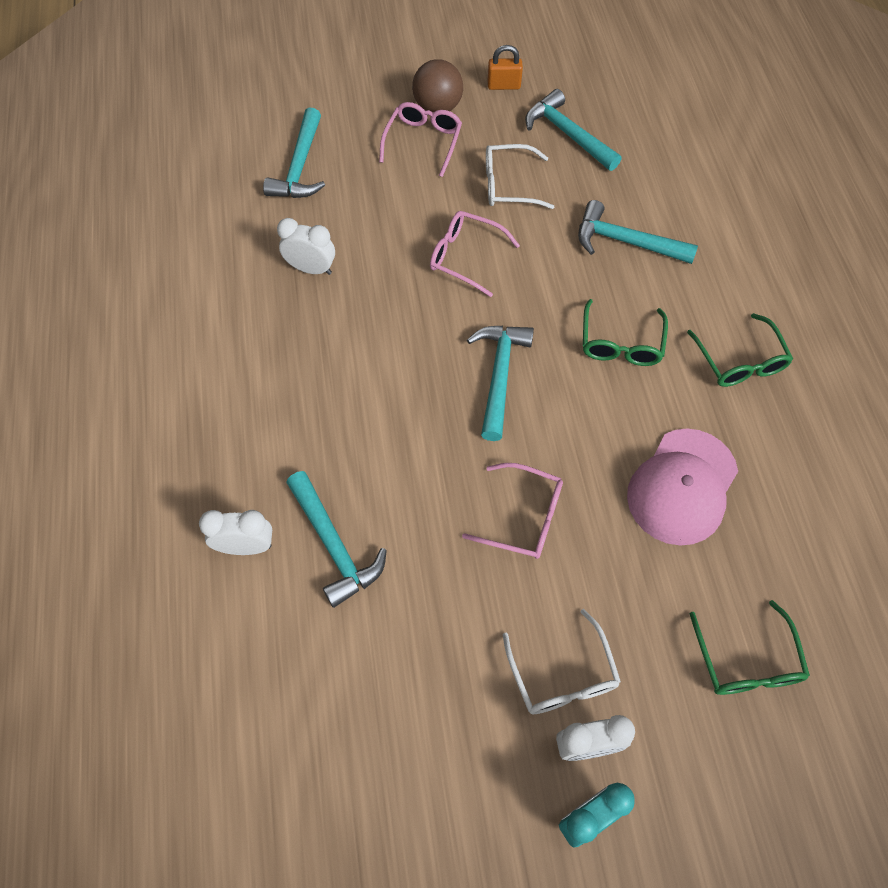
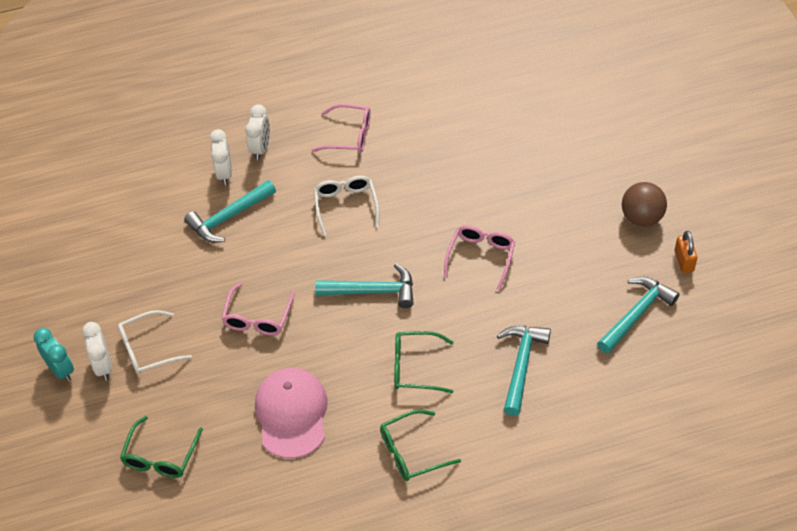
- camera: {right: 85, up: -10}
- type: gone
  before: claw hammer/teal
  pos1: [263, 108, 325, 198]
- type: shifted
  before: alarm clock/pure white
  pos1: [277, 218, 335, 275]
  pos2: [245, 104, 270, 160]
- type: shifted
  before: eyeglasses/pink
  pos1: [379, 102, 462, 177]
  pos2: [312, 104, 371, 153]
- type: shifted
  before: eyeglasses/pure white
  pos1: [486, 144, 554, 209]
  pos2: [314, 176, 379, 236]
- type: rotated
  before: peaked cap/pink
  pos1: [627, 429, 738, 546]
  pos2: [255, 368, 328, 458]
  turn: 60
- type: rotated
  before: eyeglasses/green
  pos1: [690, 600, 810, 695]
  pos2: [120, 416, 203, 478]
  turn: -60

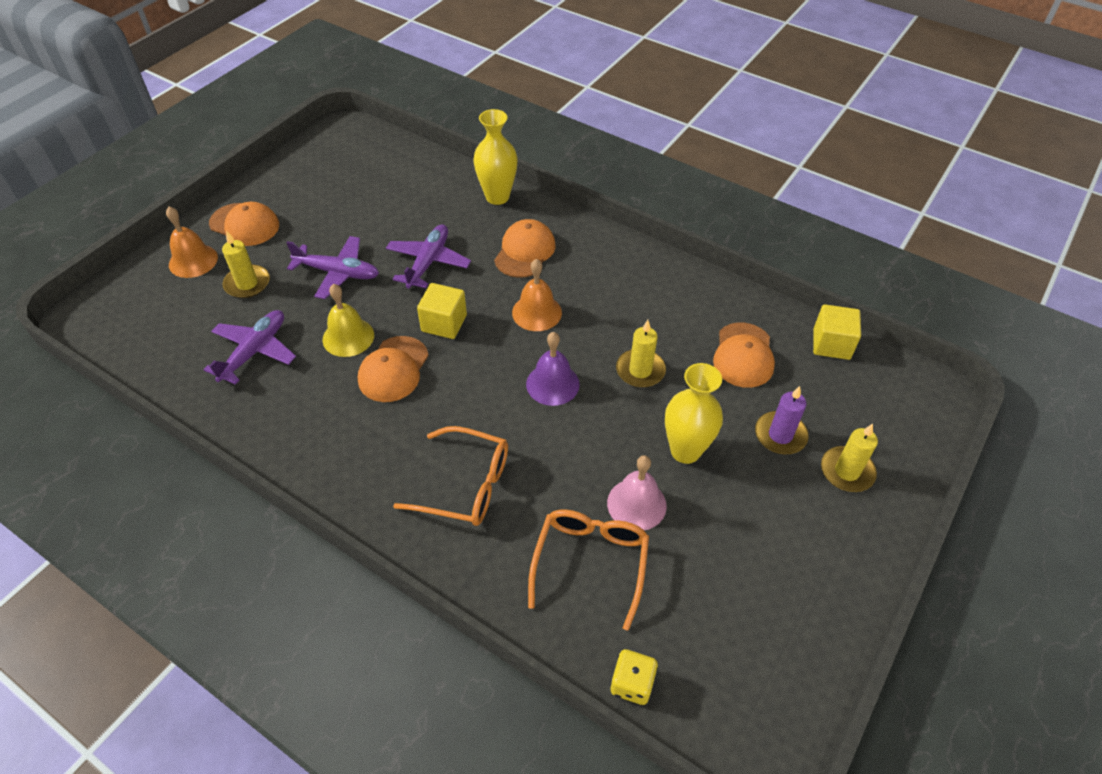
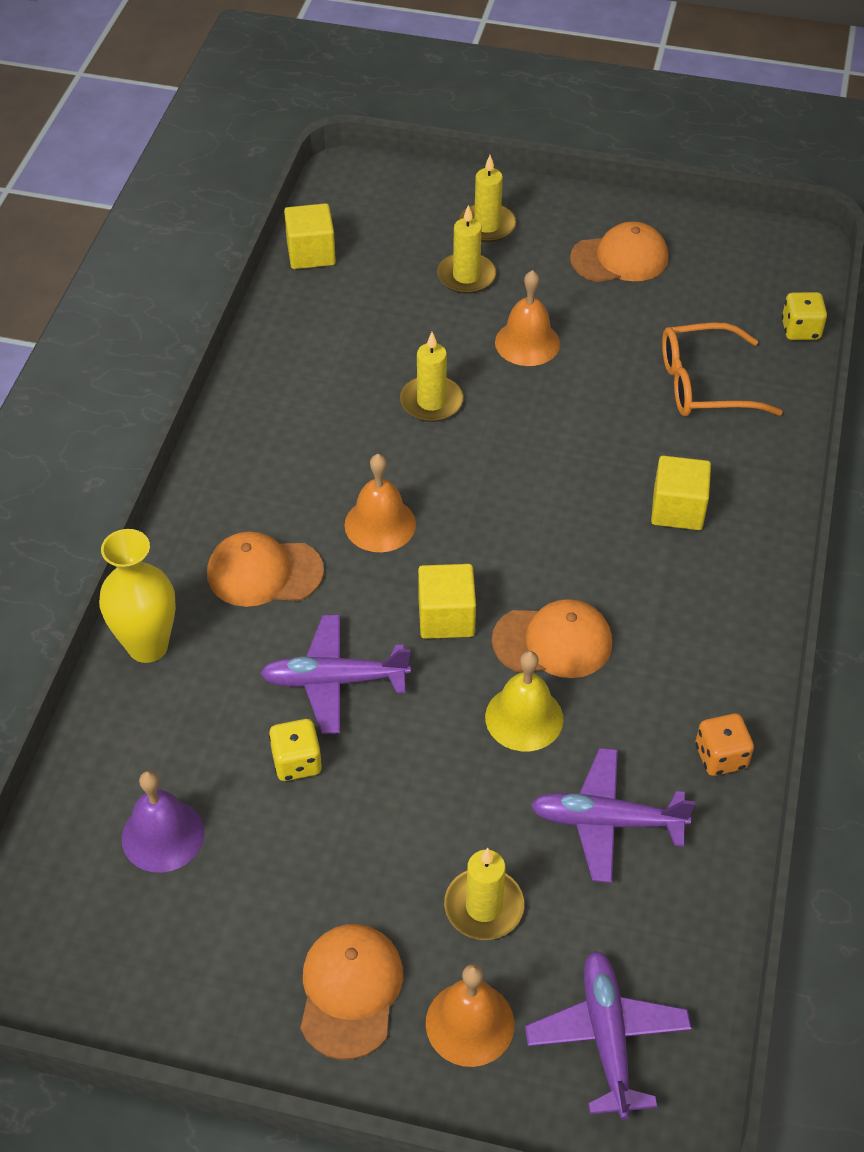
- camera: {right: -110, up: 0}
- type: shifted
  before: plane/royal purple
  pos1: [286, 236, 379, 299]
  pos2: [525, 951, 692, 1119]
- type: swapped
  before: eyeglasses/orange-coloured
  after: solid cube/bright yellow
  pos1: [393, 426, 508, 526]
  pos2: [651, 456, 711, 530]
- type: shifted
  before: school bell/royal purple
  pos1: [526, 332, 580, 406]
  pos2: [122, 771, 204, 873]
- type: gone
  before: school bell/pink
  pos1: [607, 455, 667, 530]
- type: swapped
  before: flower vase/bright yellow
  after: school bell/orange-coloured
  pos1: [665, 363, 723, 464]
  pos2: [495, 270, 560, 366]
- type: shifted
  before: peaked cap/orange-coloured
  pos1: [713, 322, 775, 388]
  pos2: [570, 221, 668, 282]
- type: repainted
  before: candle/royal purple
  after: candle/bright yellow
  pos1: [755, 386, 809, 454]
  pos2: [437, 205, 496, 294]
- type: new
  after: dice/bright yellow
  pos2: [269, 719, 322, 781]
- type: new
  after: dice/orange-coloured
  pos2: [695, 713, 754, 776]

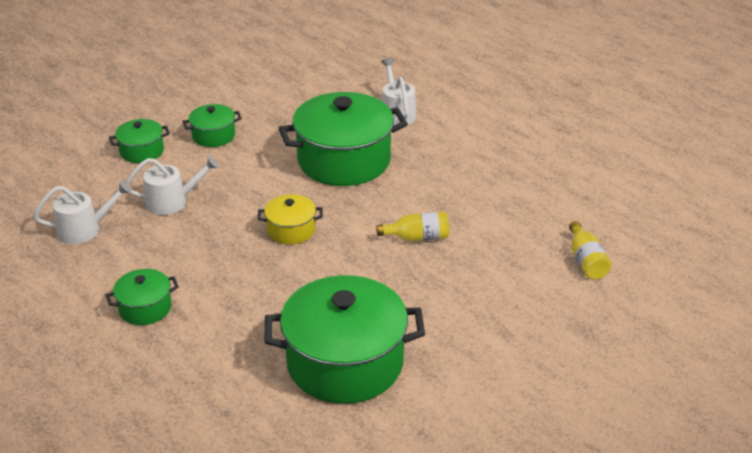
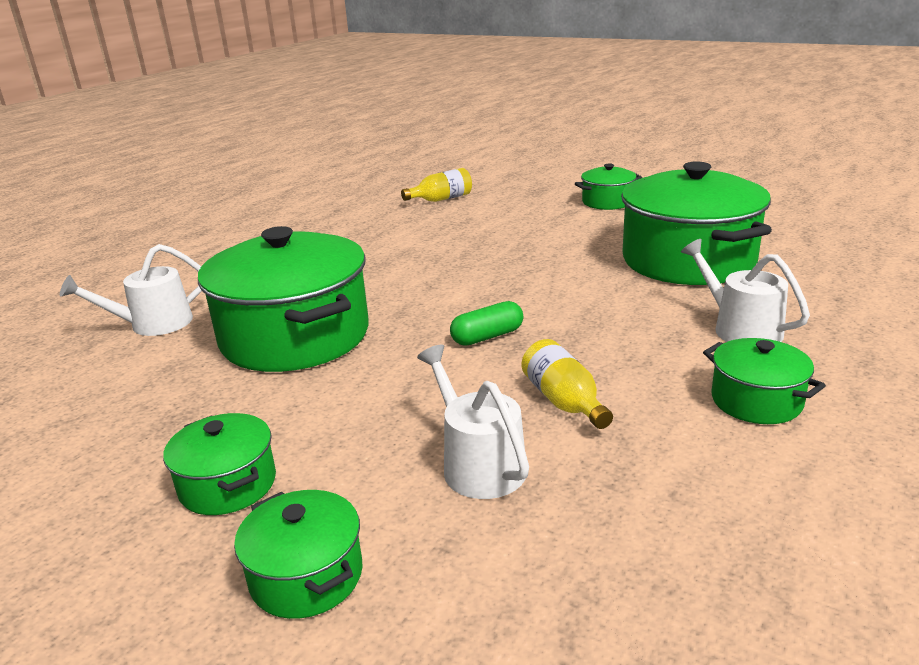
- camera: {right: -105, up: -10}
- type: shifted
  before: watering pot/pure white
  pos1: [34, 181, 132, 244]
  pos2: [681, 239, 810, 342]
- type: swapped
  before: pot/bright yellow
  after: pill/green
  pos1: [258, 194, 323, 245]
  pos2: [450, 301, 523, 346]
- type: shifted
  before: flask/bright yellow
  pos1: [376, 212, 449, 241]
  pos2: [522, 339, 613, 429]
- type: new
  after: pot/green
  pos2: [575, 163, 642, 210]

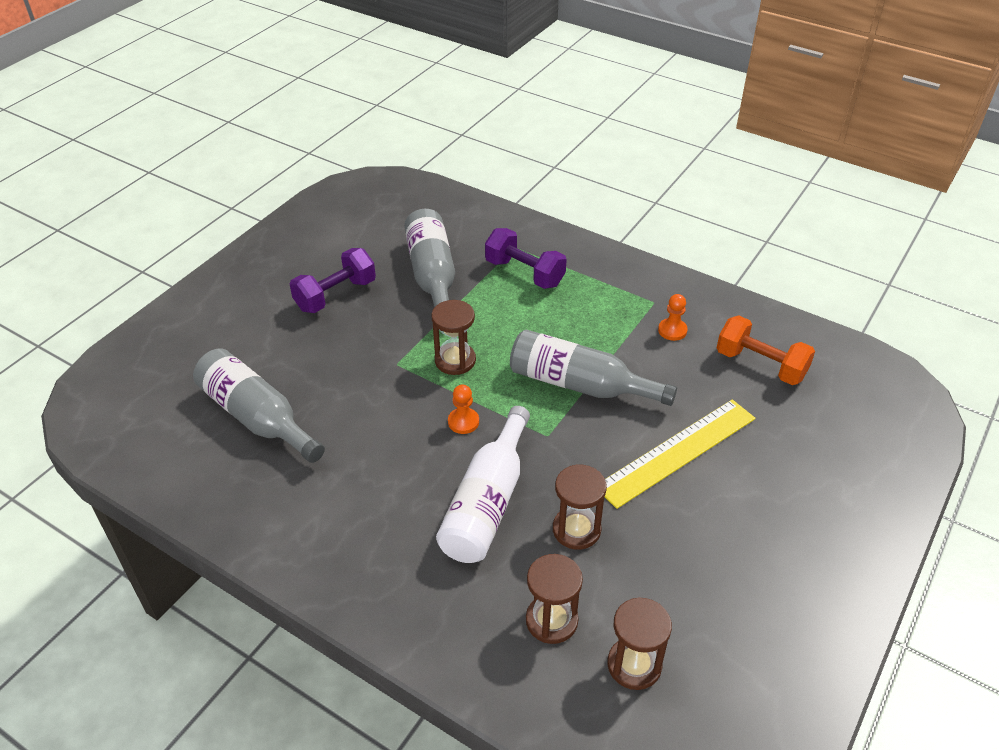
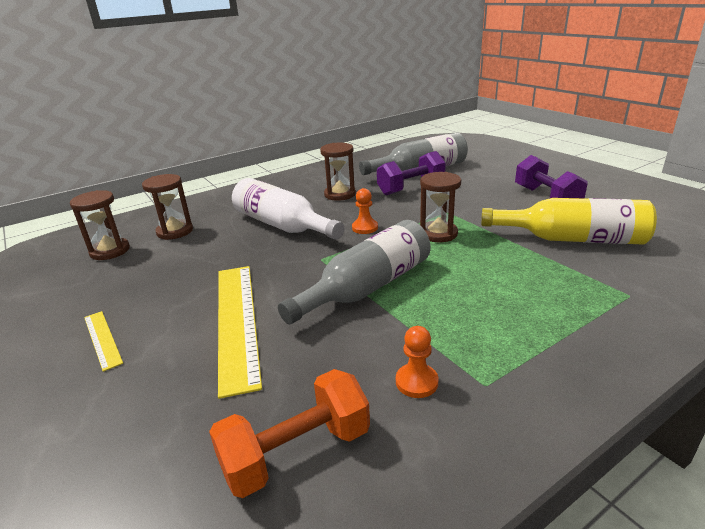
- camera: {right: 115, up: -15}
- type: repainted
  before: flask/grey
  after: flask/bright yellow
  pos1: [404, 209, 455, 308]
  pos2: [481, 198, 657, 245]
- type: shifted
  before: hand weight/royal purple
  pos1: [485, 228, 567, 289]
  pos2: [377, 151, 446, 195]
- type: shifted
  before: sandglass/dark brown
  pos1: [553, 464, 607, 550]
  pos2: [320, 143, 356, 201]
- type: new
  after: straightedge/bright yellow
  pos2: [84, 311, 123, 372]

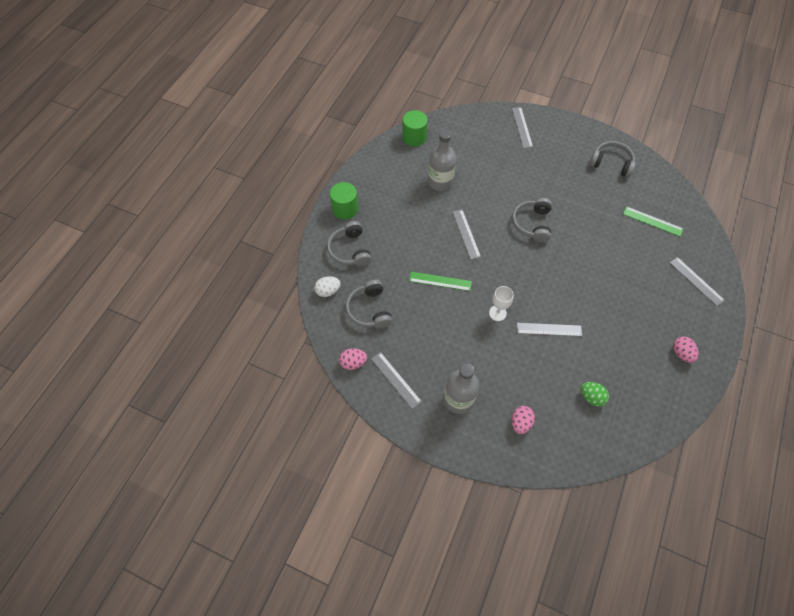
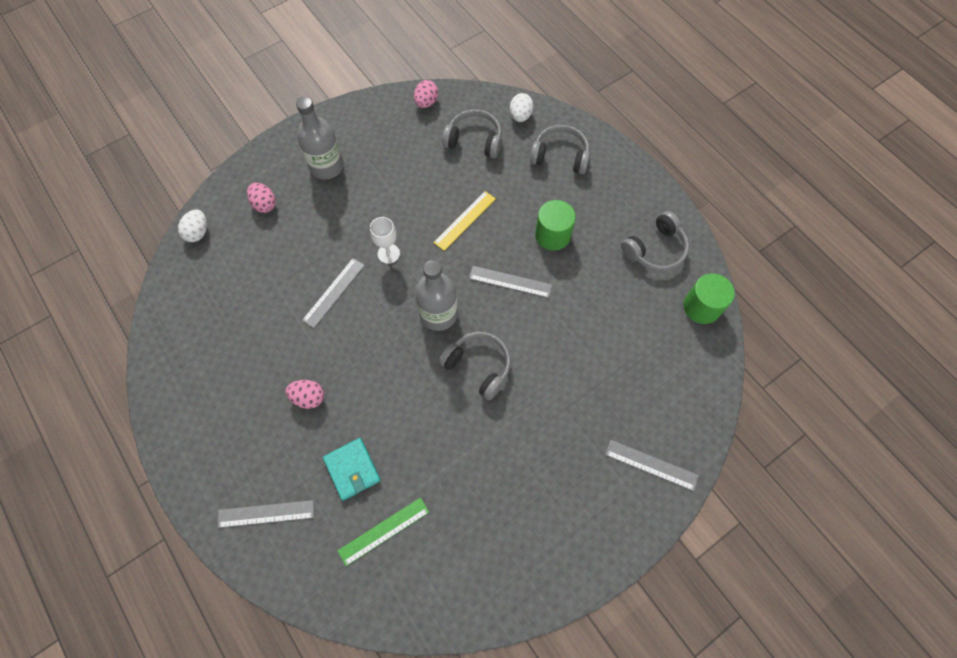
- camera: {right: 120, up: 5}
- type: shifted
  before: cylinder shape/green
  pos1: [330, 182, 358, 219]
  pos2: [535, 200, 576, 251]
- type: gone
  before: straightedge/grey
  pos1: [371, 352, 422, 409]
- type: repainted
  before: straightedge/green
  after: straightedge/bright yellow
  pos1: [409, 272, 472, 291]
  pos2: [433, 191, 496, 251]
- type: shifted
  before: flask/grey
  pos1: [428, 130, 456, 191]
  pos2: [415, 260, 458, 331]
- type: gone
  before: egg shape/green
  pos1: [581, 382, 609, 406]
- type: shifted
  before: headset/grey
  pos1: [589, 141, 636, 178]
  pos2: [621, 211, 689, 272]
- type: shifted
  before: egg shape/pink
  pos1: [673, 336, 699, 363]
  pos2: [285, 380, 324, 409]
- type: new
  after: egg shape/pure white
  pos2: [178, 210, 207, 242]
- type: new
  after: card wallet/teal
  pos2: [323, 438, 381, 501]

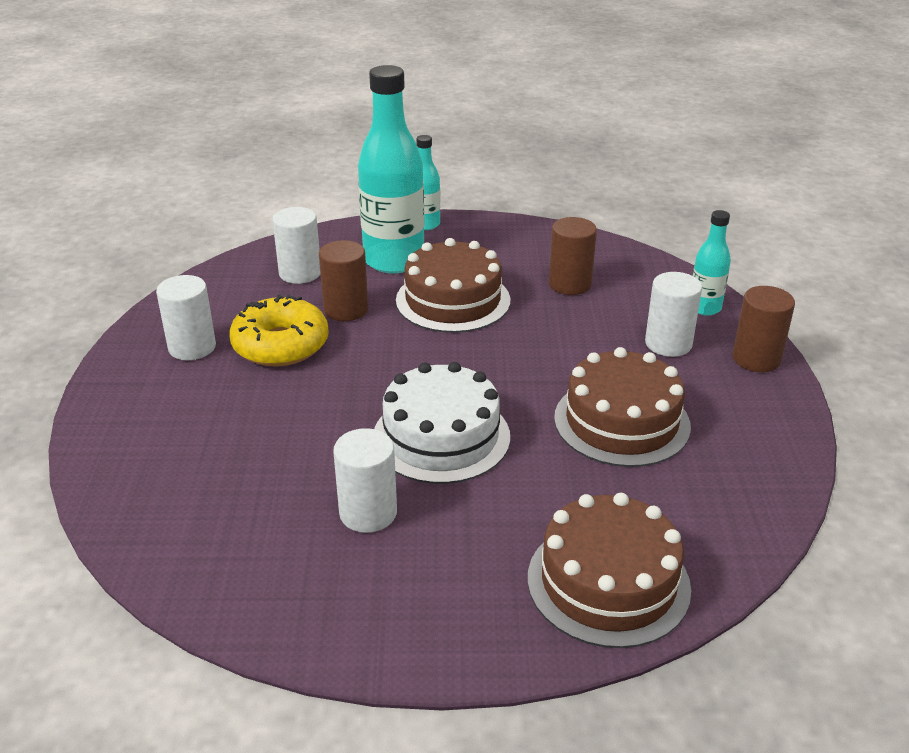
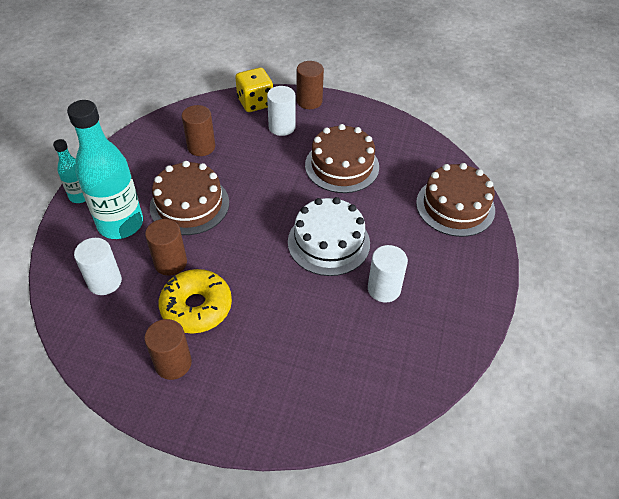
- camera: {right: -75, up: 15}
- type: repainted
  before: cylinder shape/pure white
  after: cylinder shape/dark brown
  pos1: [156, 275, 216, 360]
  pos2: [144, 319, 192, 380]
- type: swapped
  before: flask/teal
  after: dice/bright yellow
  pos1: [693, 210, 731, 316]
  pos2: [235, 67, 273, 112]

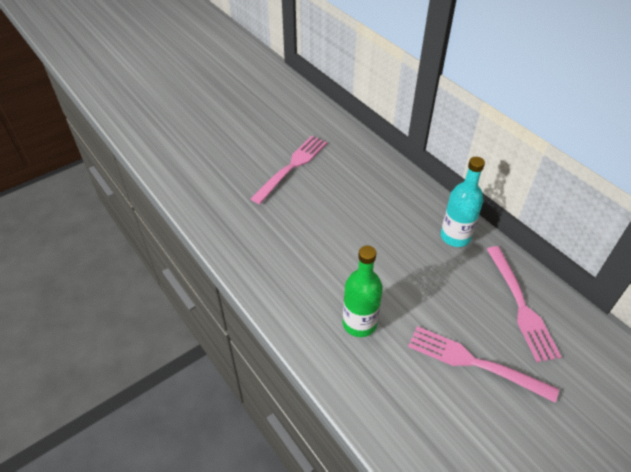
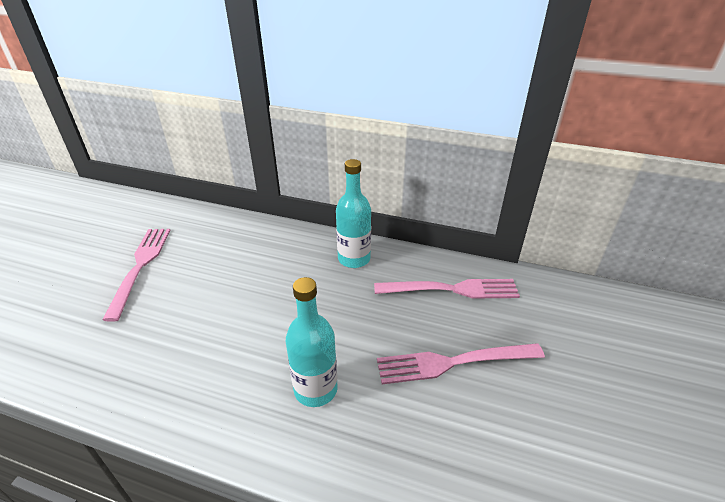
- camera: {right: -35, up: -10}
- type: repainted
  before: flask/green
  after: flask/teal
  pos1: [343, 246, 383, 337]
  pos2: [286, 277, 338, 407]
- type: rotated
  before: table fork/pink
  pos1: [487, 246, 561, 362]
  pos2: [374, 279, 520, 299]
  turn: -45

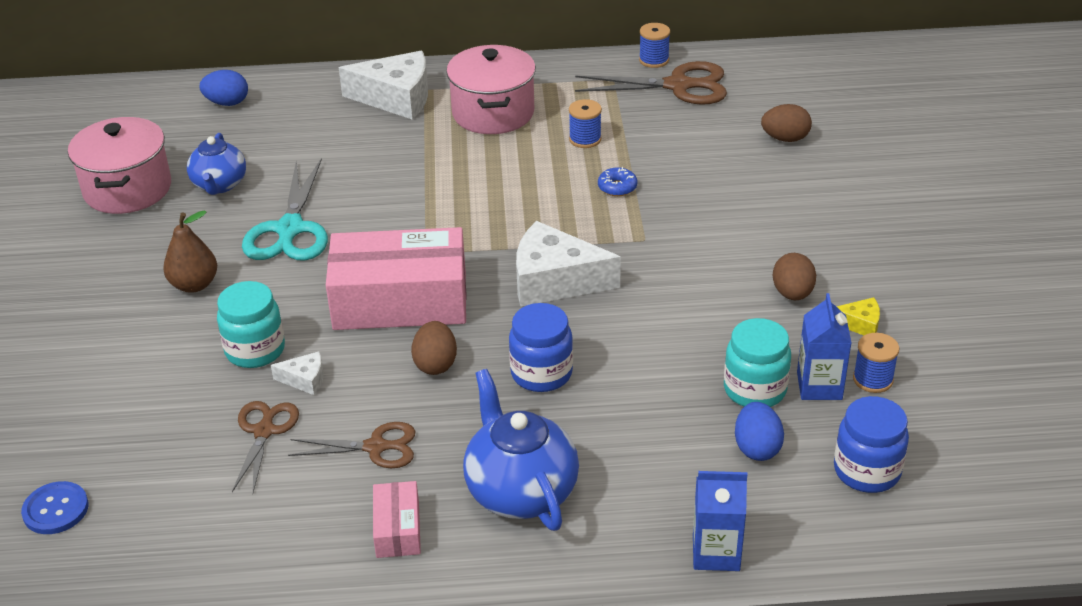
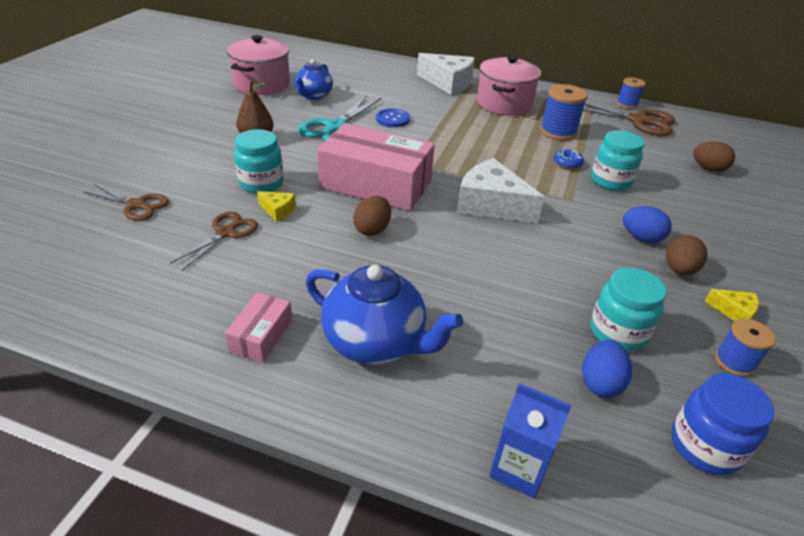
- camera: {right: 20, up: 0}
- type: shifted
  before: sewing button/royal blue
  pos1: [21, 481, 88, 534]
  pos2: [376, 108, 410, 127]
- type: shifted
  before: egg shape/royal blue
  pos1: [200, 70, 248, 106]
  pos2: [623, 206, 672, 243]
- type: repainted
  before: piece of cheese/pure white
  after: piece of cheese/bright yellow
  pos1: [271, 352, 323, 395]
  pos2: [257, 191, 296, 222]
- type: shifted
  before: scissors/dark brown
  pos1: [288, 422, 416, 468]
  pos2: [83, 184, 169, 221]
- type: rotated
  before: teapot/royal blue
  pos1: [463, 369, 579, 531]
  pos2: [306, 265, 463, 364]
  turn: 120
- type: gone
  before: jam jar/royal blue
  pos1: [509, 303, 573, 392]
- type: scaled
  before: spool/royal blue
  pos1: [569, 99, 602, 148]
  pos2: [540, 84, 588, 141]
  scale: 1.6
- type: gone
  before: carton/royal blue
  pos1: [797, 293, 851, 400]
- type: new
  after: jam jar/teal
  pos2: [591, 130, 644, 191]

